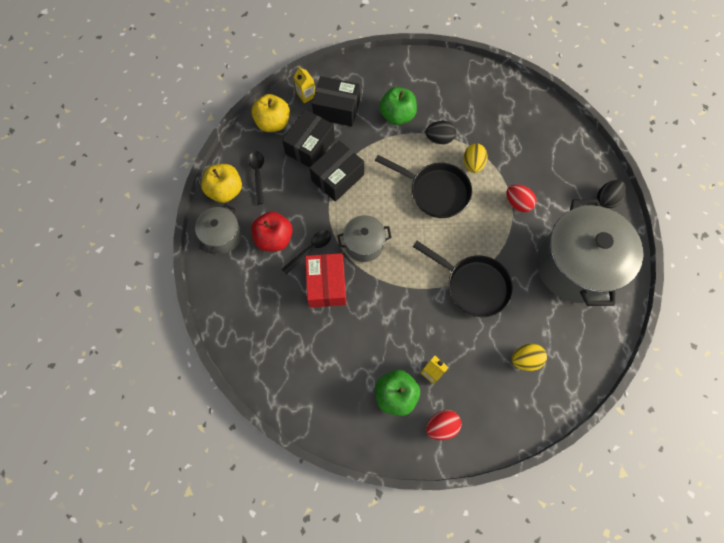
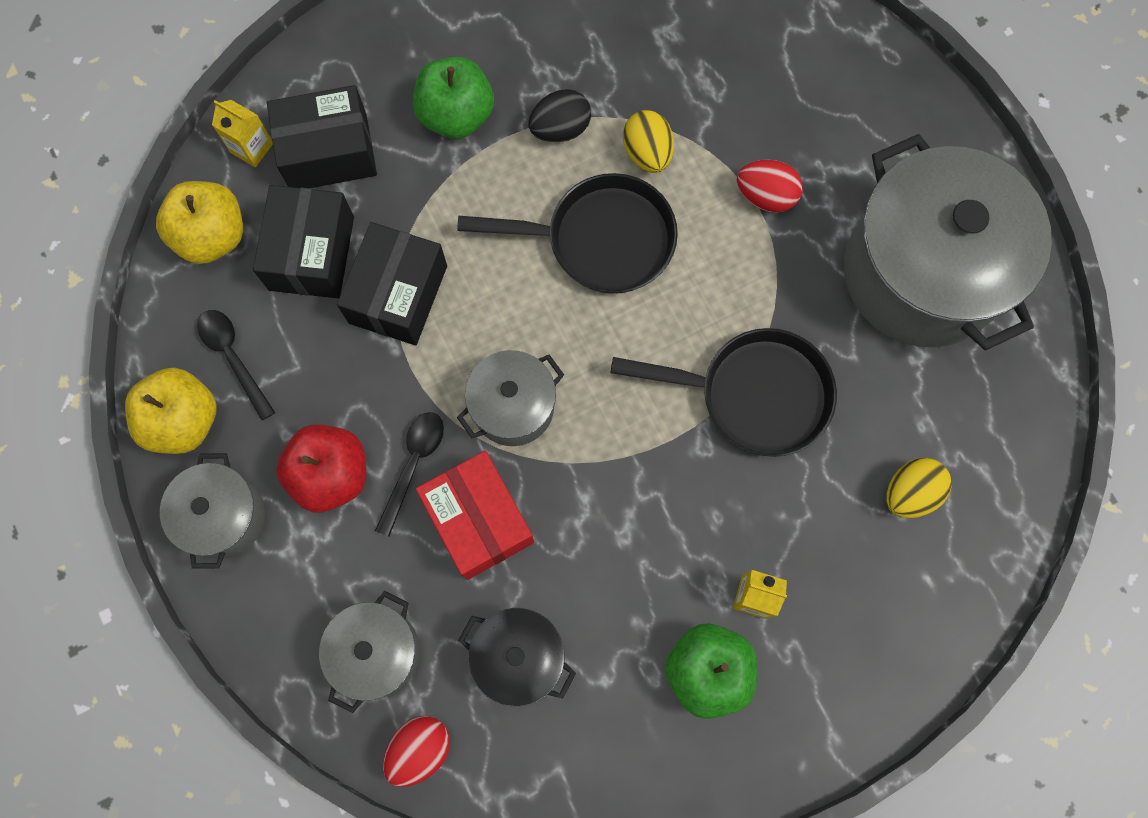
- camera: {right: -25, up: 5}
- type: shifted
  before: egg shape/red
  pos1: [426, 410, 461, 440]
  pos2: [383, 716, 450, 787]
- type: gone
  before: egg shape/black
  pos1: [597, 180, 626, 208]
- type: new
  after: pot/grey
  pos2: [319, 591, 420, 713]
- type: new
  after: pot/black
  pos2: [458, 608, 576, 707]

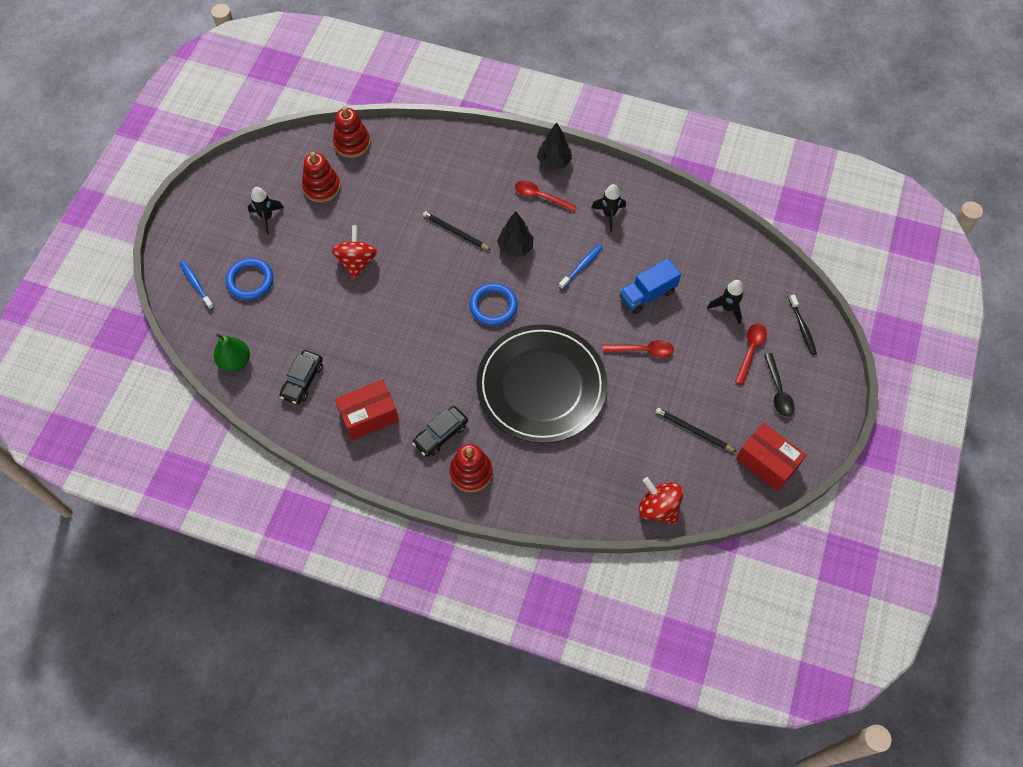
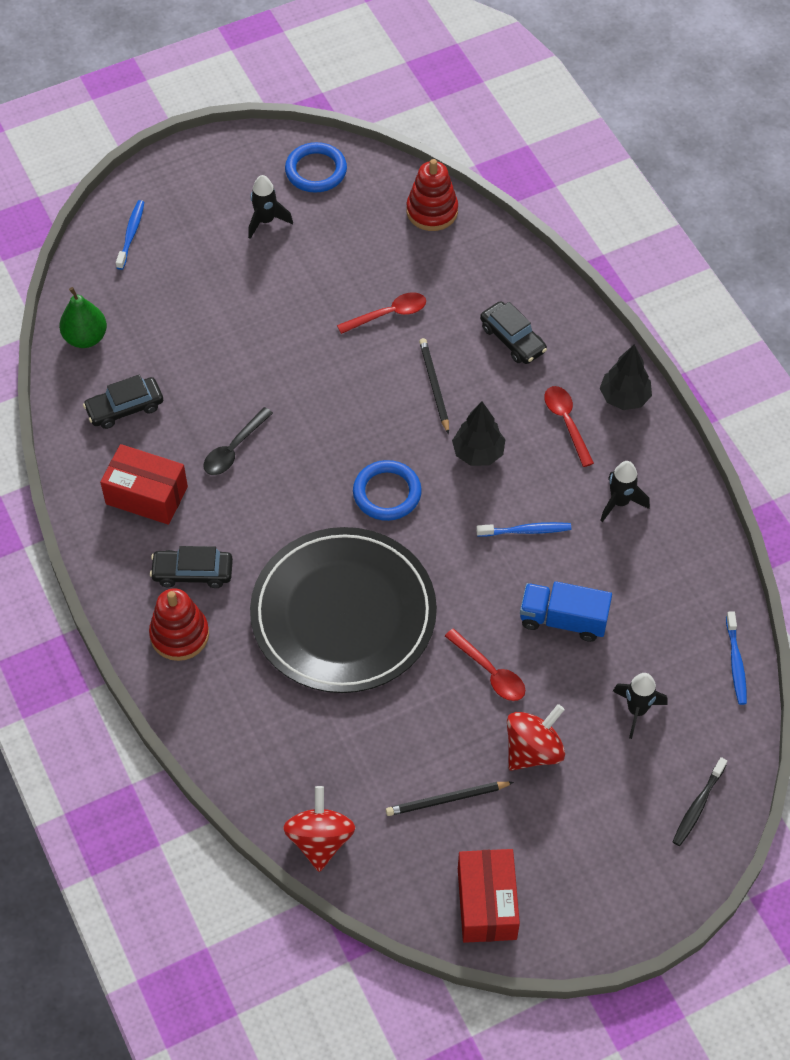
- camera: {right: 45, up: -5}
- type: shifted
  before: hoop/royal blue
  pos1: [226, 258, 273, 300]
  pos2: [285, 142, 347, 193]
- type: gone
  before: stacking toy/red
  pos1: [302, 152, 340, 202]
- type: shifted
  before: spinning top/red
  pos1: [332, 225, 377, 280]
  pos2: [507, 704, 565, 771]
- type: rotated
  before: pencil/black
  pos1: [656, 408, 736, 452]
  pos2: [386, 782, 514, 816]
  turn: -90
- type: shifted
  before: spoon/red
  pos1: [735, 323, 767, 385]
  pos2: [337, 292, 426, 334]
- type: shifted
  before: spoon/black
  pos1: [764, 353, 795, 417]
  pos2: [203, 407, 273, 475]
- type: new
  after: toy car/black
  pos2: [480, 301, 547, 364]
- type: new
  after: tooth brush/royal blue
  pos2: [726, 611, 747, 705]

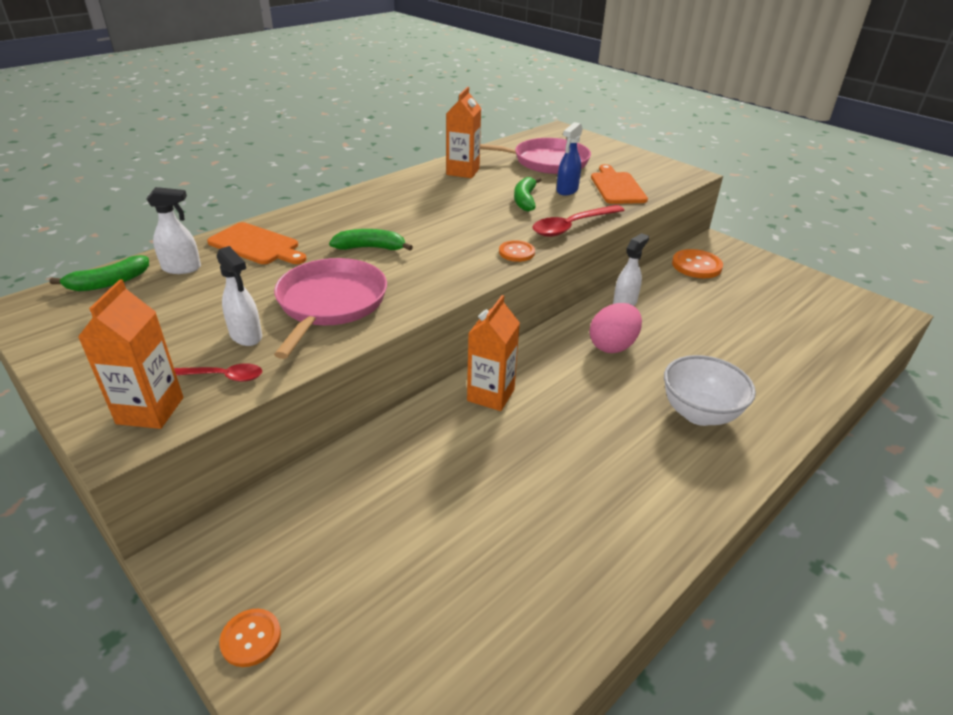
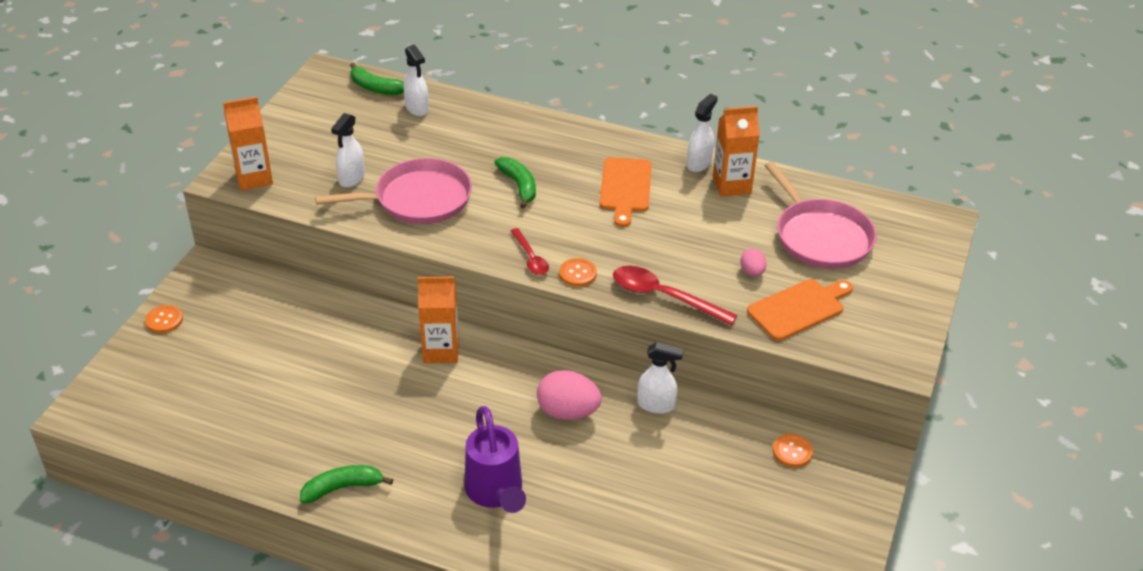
- camera: {right: 65, up: 5}
- type: shifted
  before: spoon/red
  pos1: [174, 363, 262, 382]
  pos2: [511, 228, 549, 275]
- type: shifted
  before: cutting board/orange-coloured
  pos1: [207, 222, 307, 264]
  pos2: [600, 157, 652, 227]
- type: shifted
  before: banana/green
  pos1: [514, 177, 541, 212]
  pos2: [300, 465, 393, 504]
- type: swapped
  before: spray cleaner/royal blue
  after: egg shape/pink
  pos1: [557, 122, 583, 196]
  pos2: [740, 248, 766, 277]
- type: swapped
  before: serving bowl/pure white
  after: watering pot/royal purple
  pos1: [664, 355, 756, 426]
  pos2: [464, 406, 526, 513]
- type: scaled
  before: sewing button/orange-coloured
  pos1: [672, 249, 723, 278]
  pos2: [773, 434, 813, 467]
  scale: 0.62
- type: new
  after: spray cleaner/pure white
  pos2: [687, 94, 718, 172]

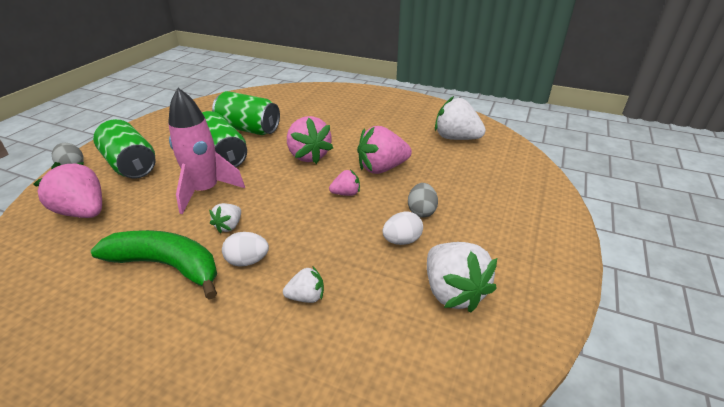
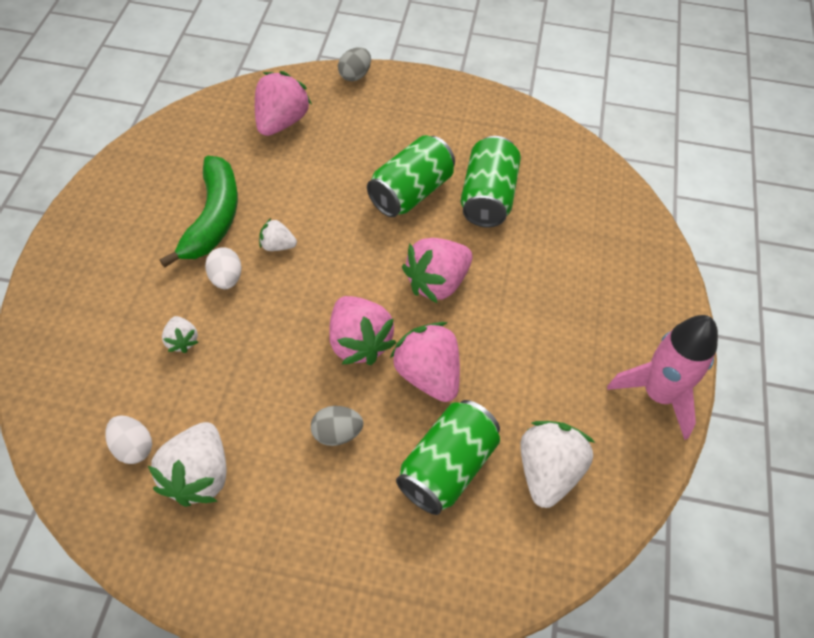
- camera: {right: 75, up: 20}
- type: shifted
  before: tin/green
  pos1: [93, 119, 156, 179]
  pos2: [396, 400, 500, 515]
- type: shifted
  before: spaceship/pink
  pos1: [168, 88, 245, 214]
  pos2: [607, 315, 718, 440]
- type: scaled
  before: strawberry/pink
  pos1: [329, 170, 360, 196]
  pos2: [329, 296, 396, 365]
  scale: 1.92
- type: shifted
  before: egg shape/pure white
  pos1: [383, 212, 423, 245]
  pos2: [105, 416, 152, 464]
- type: rotated
  before: strawberry/pure white
  pos1: [427, 242, 497, 313]
  pos2: [148, 422, 227, 507]
  turn: -45

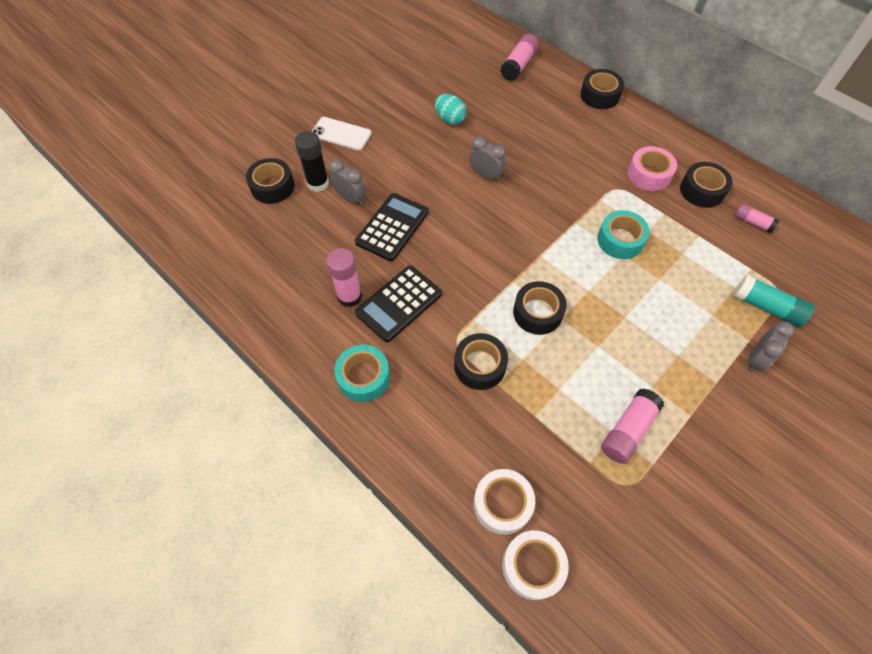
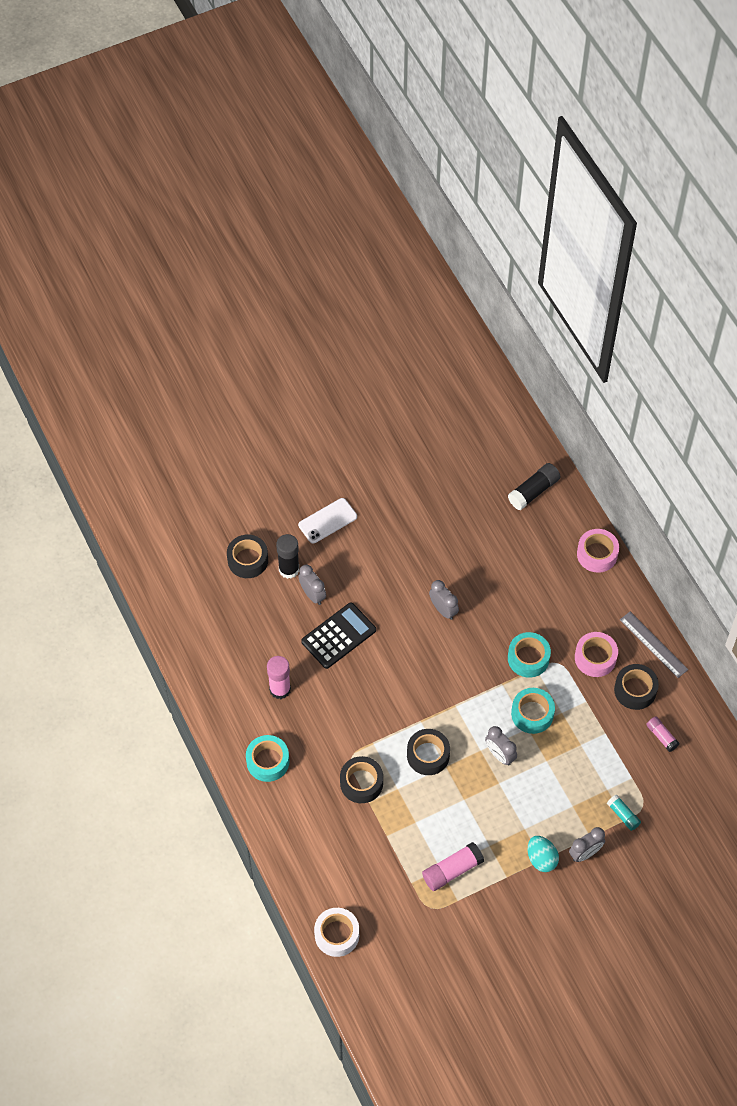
- camera: {right: 20, up: 0}
- type: rotated
  before: phone/pure white
  pos1: [311, 117, 372, 151]
  pos2: [298, 498, 357, 544]
  turn: -75
- type: gone
  before: pocket calculator/black
  pos1: [355, 266, 442, 342]
- type: shifted
  before: egg shape/teal
  pos1: [435, 94, 467, 125]
  pos2: [528, 836, 559, 872]
- type: gone
  before: tape/pure white
  pos1: [474, 469, 535, 535]
- type: repainted
  before: glue stick/pink
  after: glue stick/black
  pos1: [500, 34, 539, 81]
  pos2: [508, 463, 561, 510]
- type: repainted
  before: tape/black
  after: tape/pink
  pos1: [580, 69, 624, 109]
  pos2: [577, 529, 619, 573]
- type: scaled
  before: glue stick/teal
  pos1: [734, 275, 815, 327]
  pos2: [607, 795, 641, 831]
  scale: 0.62
- type: new
  after: alarm clock/grey
  pos2: [485, 726, 517, 766]
- type: new
  after: tape/teal
  pos2: [508, 632, 551, 677]
- type: new
  after: straightedge/grey
  pos2: [620, 612, 688, 678]

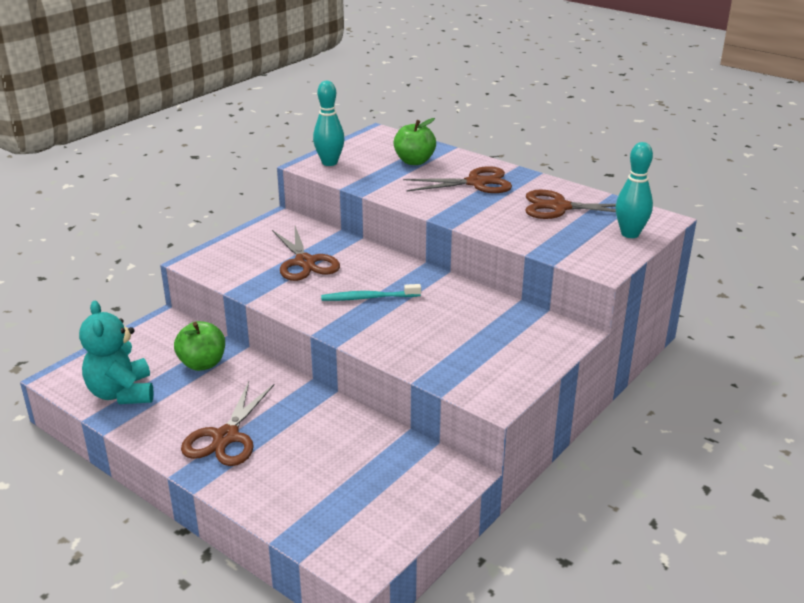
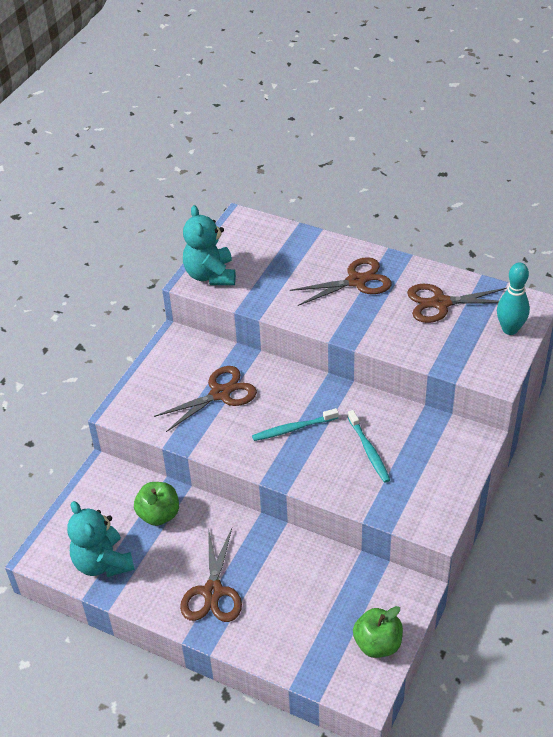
- camera: {right: -10, up: 15}
- type: rotated
  before: scissors/dark brown
  pos1: [272, 226, 340, 281]
  pos2: [154, 366, 257, 432]
  turn: -90
- type: swapped
  before: skittle/teal
  after: stuffed bear/teal
  pos1: [313, 81, 345, 166]
  pos2: [183, 205, 236, 285]
- type: shifted
  before: toy apple/green
  pos1: [394, 118, 436, 165]
  pos2: [353, 606, 403, 658]
- type: new
  after: tooth brush/teal
  pos2: [348, 410, 390, 483]

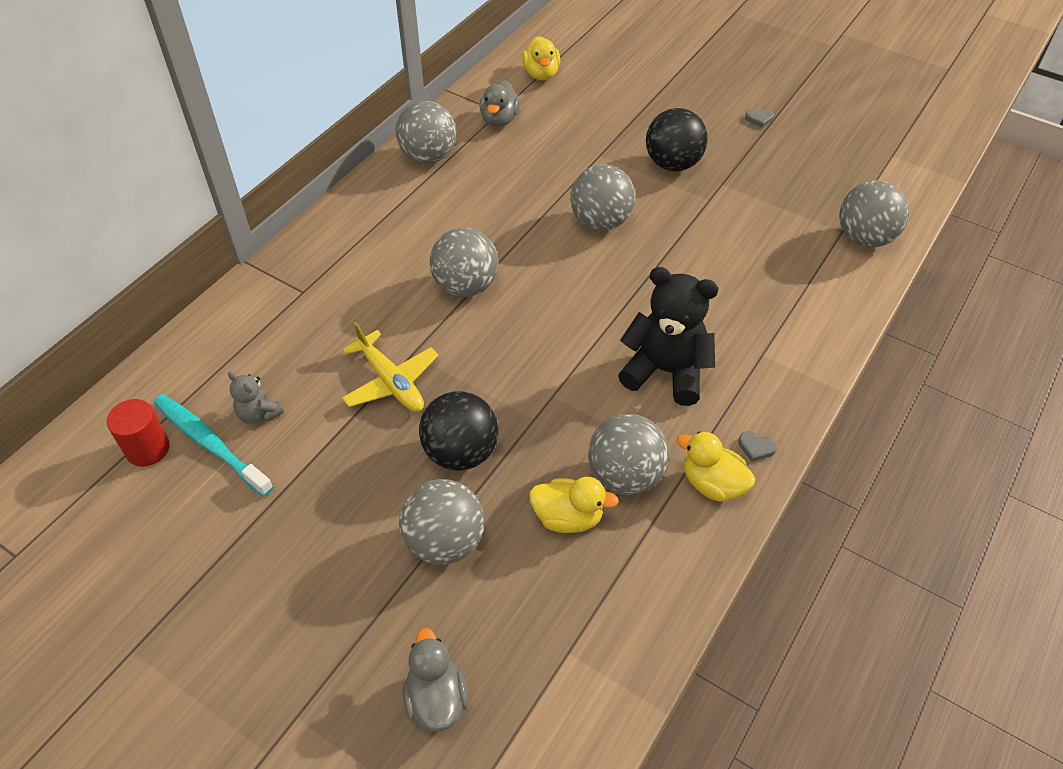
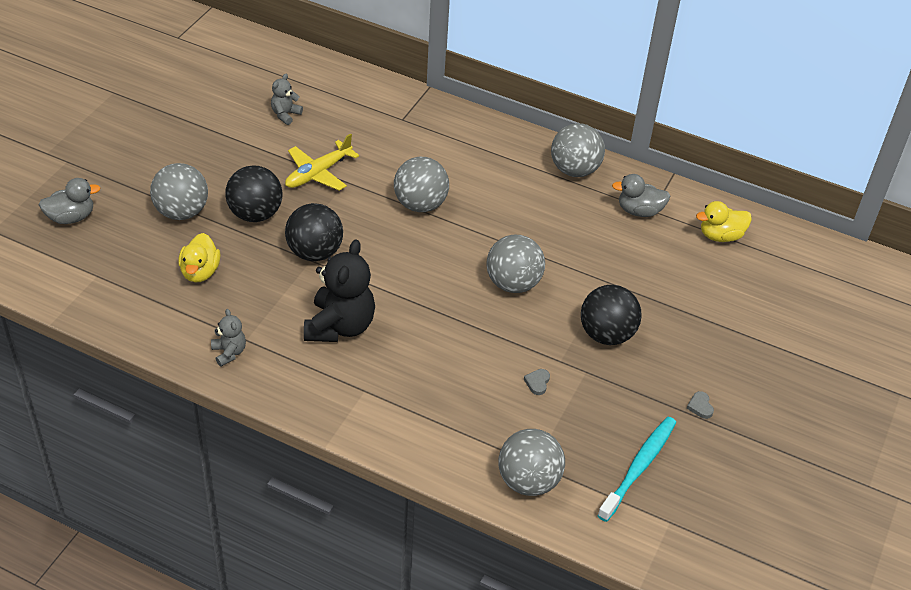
- camera: {right: 80, up: -5}
- type: gone
  before: cylinder shape/red
  pos1: [107, 399, 170, 467]
- type: shifted
  before: tooth brush/teal
  pos1: [154, 394, 273, 496]
  pos2: [597, 417, 676, 522]
- type: gone
  before: play ball/grey
  pos1: [588, 414, 669, 495]
- type: swapped
  before: toy duck/bright yellow
  after: stuffed bear/grey
  pos1: [677, 431, 755, 502]
  pos2: [211, 309, 246, 366]
- type: shifted
  before: heart shape/grey
  pos1: [738, 431, 777, 462]
  pos2: [524, 369, 550, 395]
- type: new
  after: play ball/black
  pos2: [285, 203, 343, 261]

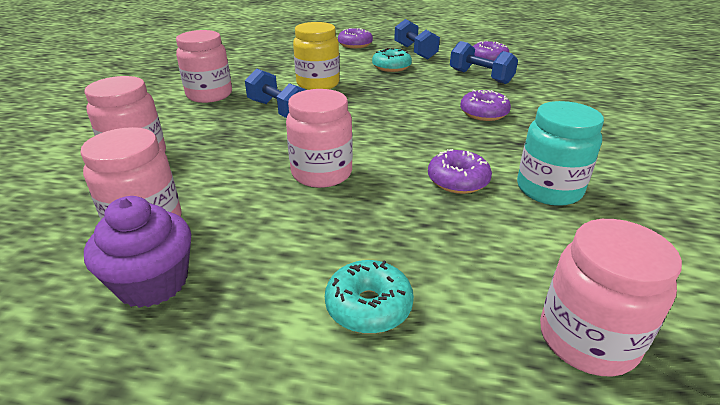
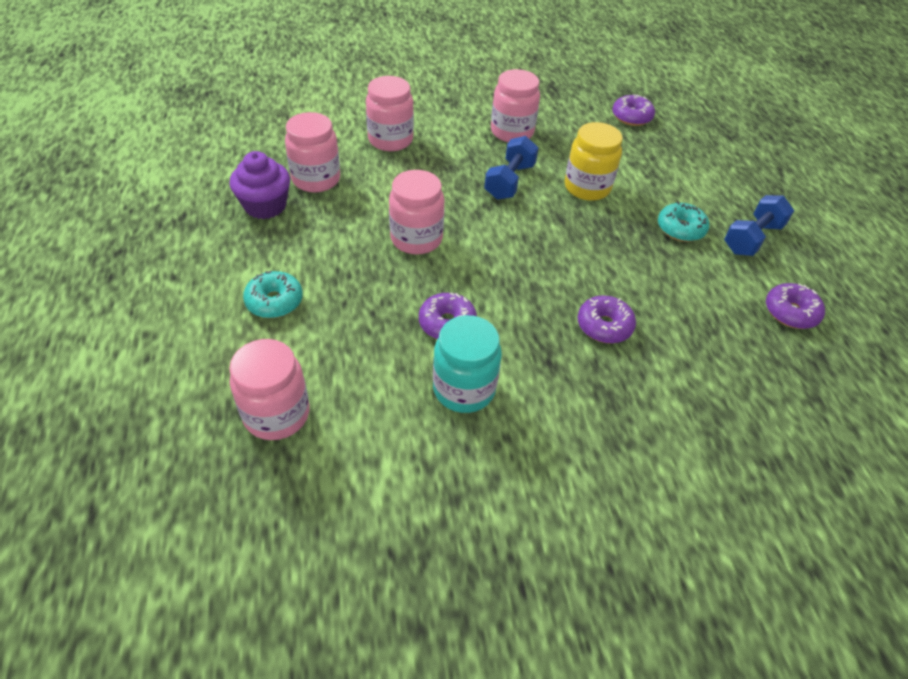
- camera: {right: 65, up: 15}
- type: shifted
  before: donut/royal purple
  pos1: [338, 28, 373, 48]
  pos2: [612, 94, 655, 126]
- type: gone
  before: hand weight/royal blue
  pos1: [450, 41, 518, 84]

